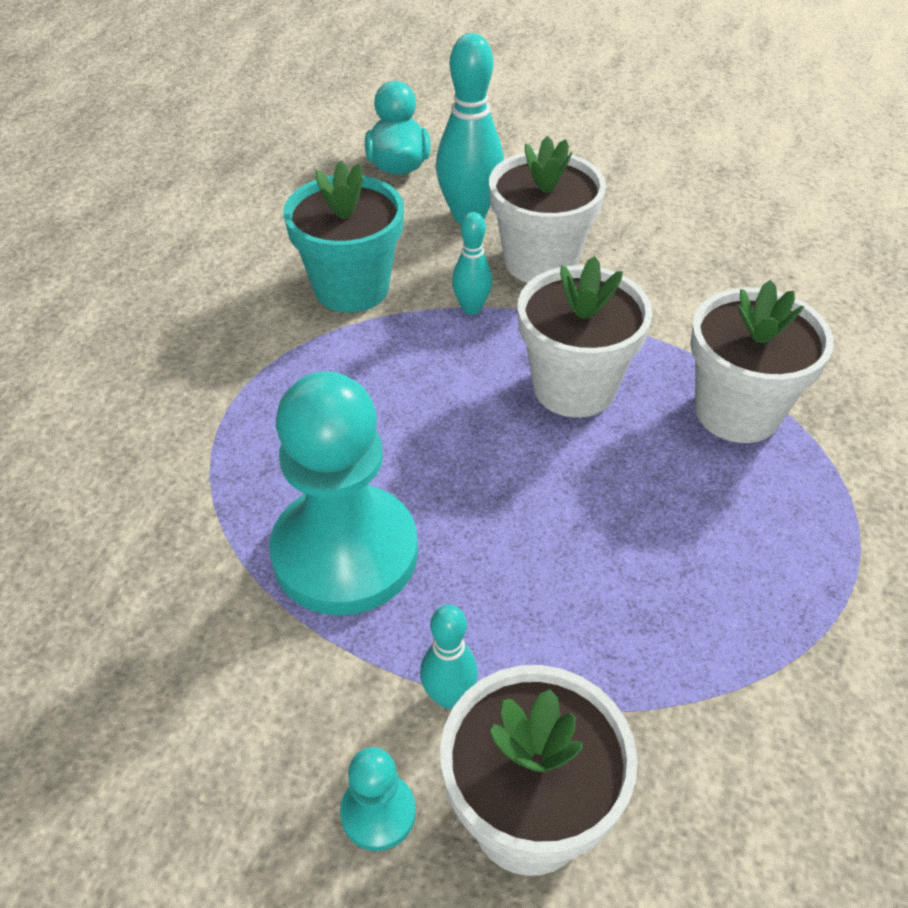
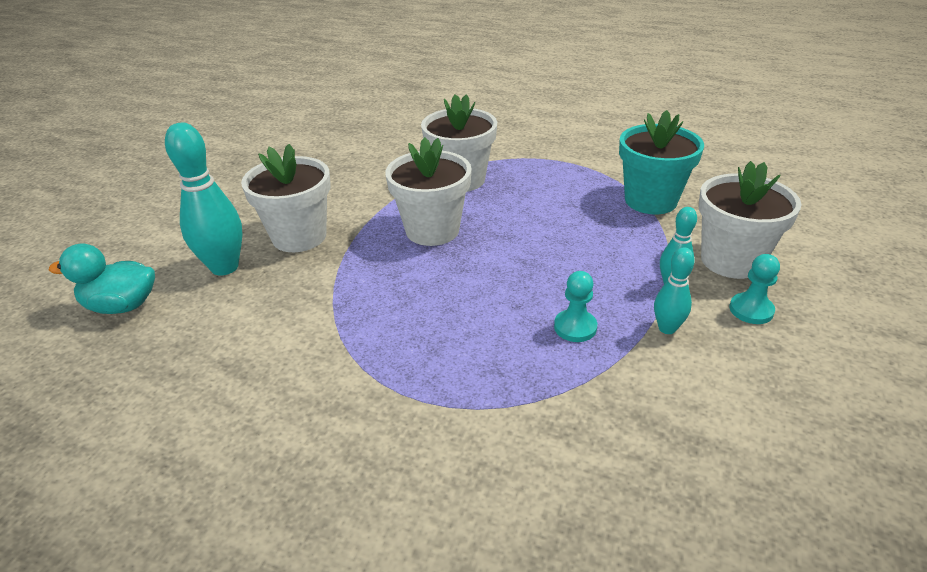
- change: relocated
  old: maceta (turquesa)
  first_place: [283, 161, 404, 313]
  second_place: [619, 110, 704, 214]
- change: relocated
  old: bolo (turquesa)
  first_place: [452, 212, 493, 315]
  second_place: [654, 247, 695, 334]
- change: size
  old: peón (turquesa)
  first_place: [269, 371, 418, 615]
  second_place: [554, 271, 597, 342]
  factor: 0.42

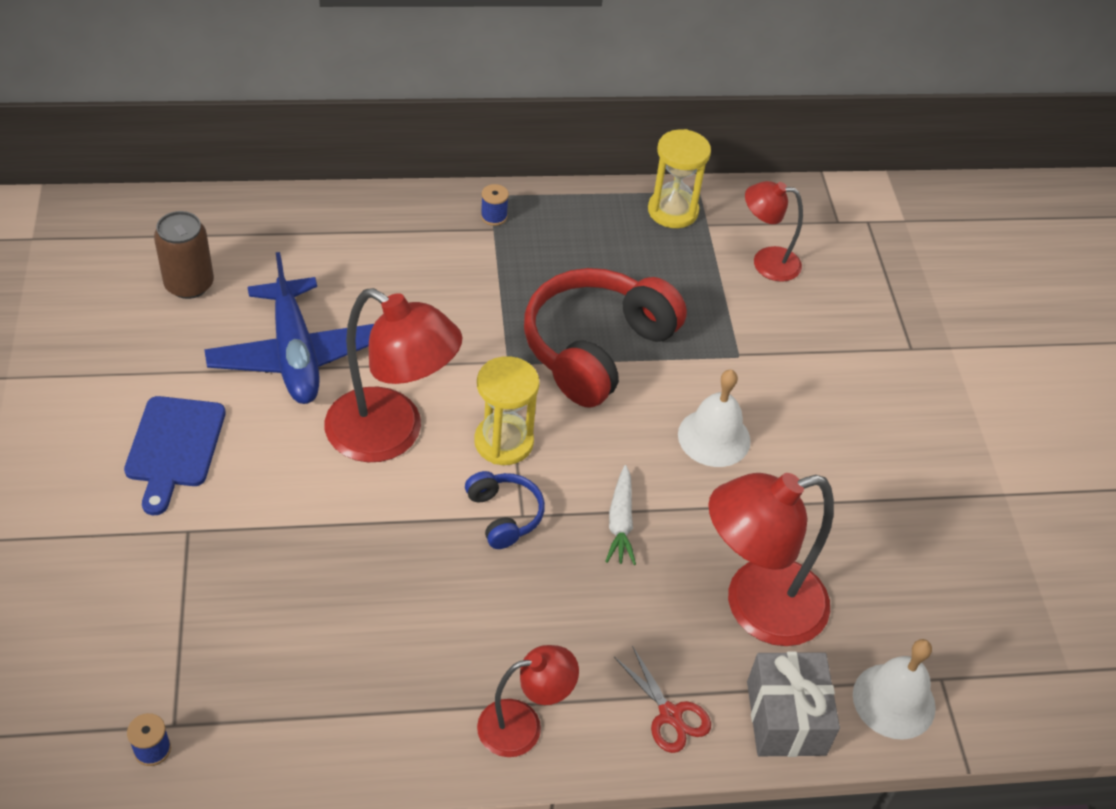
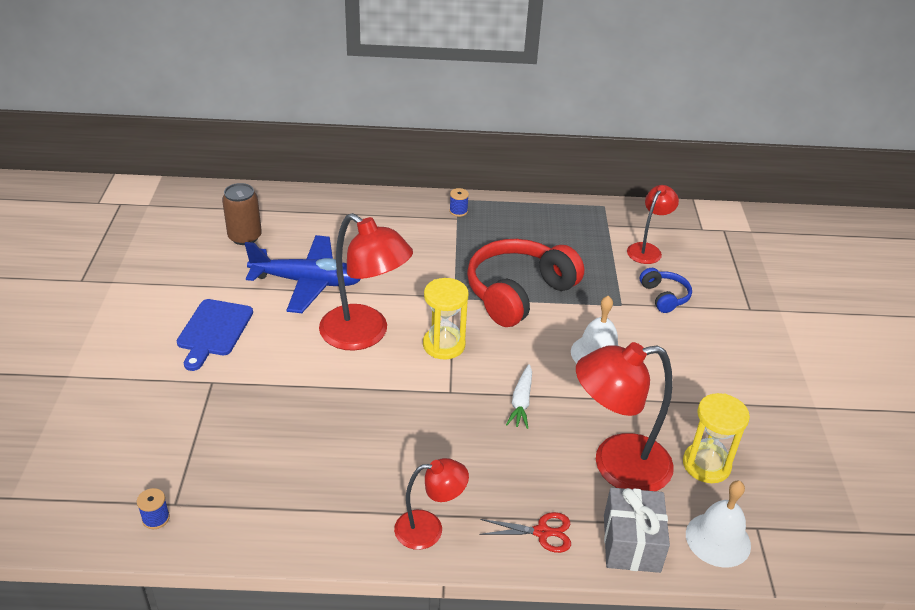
- change: relocated
  old: auriculares (azul)
  first_place: [465, 471, 545, 549]
  second_place: [640, 268, 692, 313]
- change: relocated
  old: reloj de arena (amarillo)
  first_place: [648, 129, 711, 228]
  second_place: [683, 393, 750, 483]
- change: spun
  old: avión (azul)
  first_place: [204, 252, 374, 404]
  second_place: [245, 235, 361, 313]
  degrees: -75
- change: spun
  old: tijeras (rojo)
  first_place: [614, 646, 711, 753]
  second_place: [479, 512, 571, 553]
  degrees: -60
- change: spun
  old: lámpara (rojo)
  first_place: [745, 181, 803, 282]
  second_place: [627, 185, 679, 264]
  degrees: 105

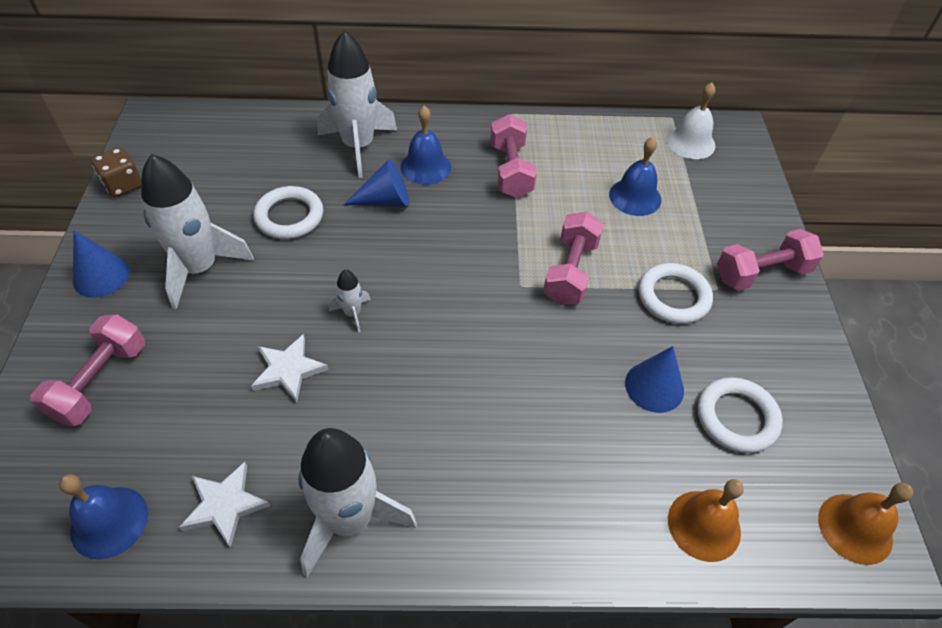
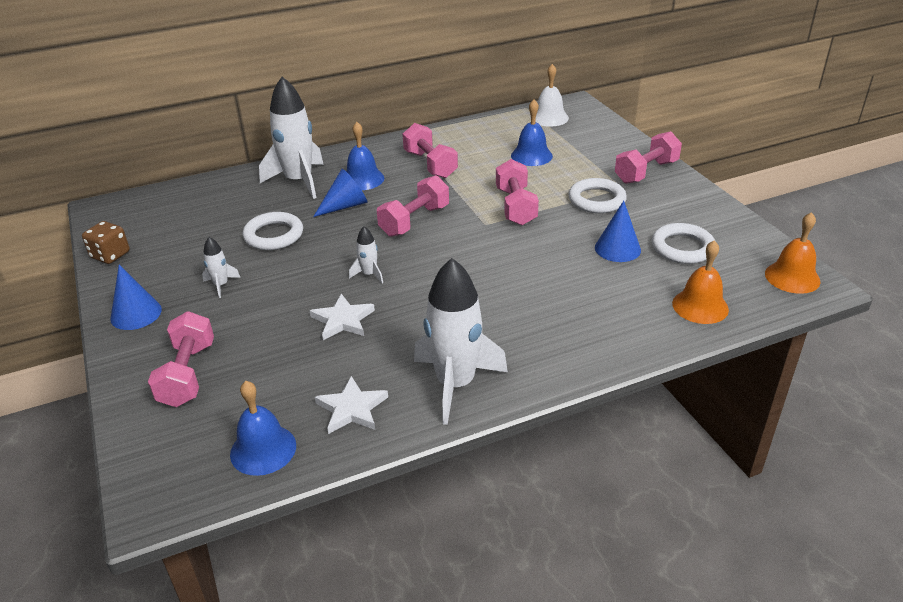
- change: appeared
  new: mancuerna (rosa)
  second_place: [377, 175, 449, 237]
- change: size
  old: cohete (blanco)
  first_place: [141, 154, 254, 310]
  second_place: [202, 237, 241, 298]
  factor: 0.44

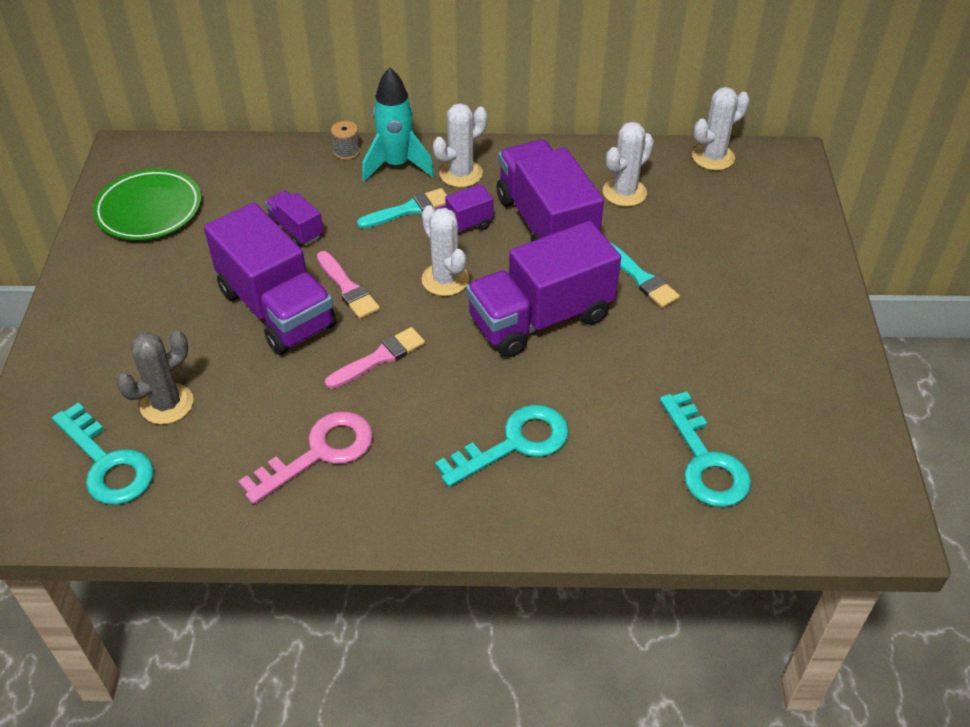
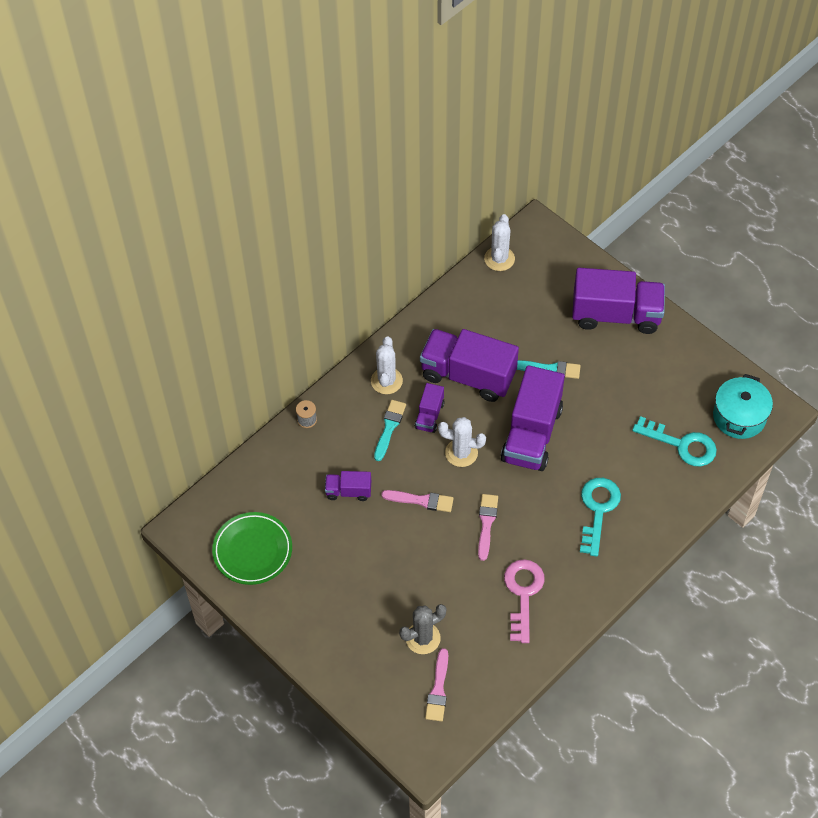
- change: missing
  old: cohete (turquesa)
  first_place: [362, 67, 434, 182]
- change: missing
  old: cactus (blanco)
  first_place: [603, 122, 654, 207]
- change: appeared
  new: olla (turquesa)
  second_place: [713, 374, 773, 439]
- change: relocated
  old: camión (morado)
  first_place: [204, 202, 337, 355]
  second_place: [572, 268, 665, 334]
- change: exchanged
  old: llave (turquesa)
  new: pincel (rosa)
  first_place: [52, 403, 154, 505]
  second_place: [425, 648, 448, 721]
- change: spun
  old: cactus (gris)
  first_place: [117, 331, 193, 424]
  second_place: [399, 604, 446, 654]
  degrees: 60

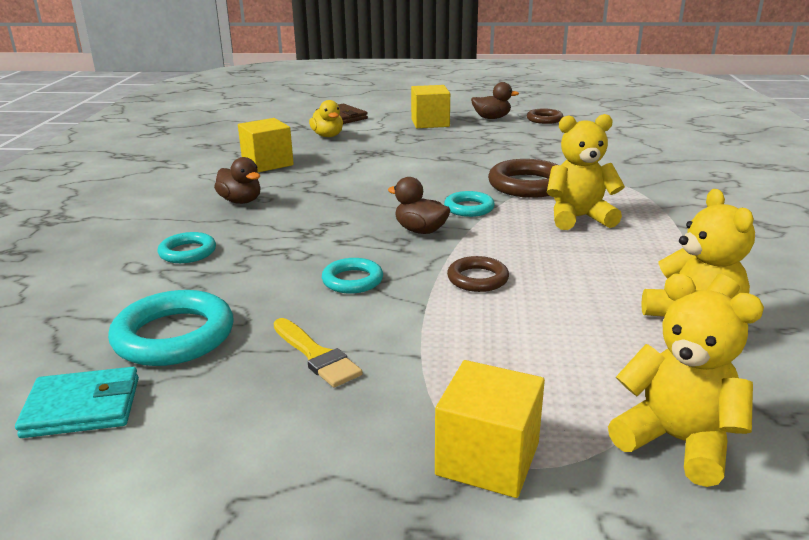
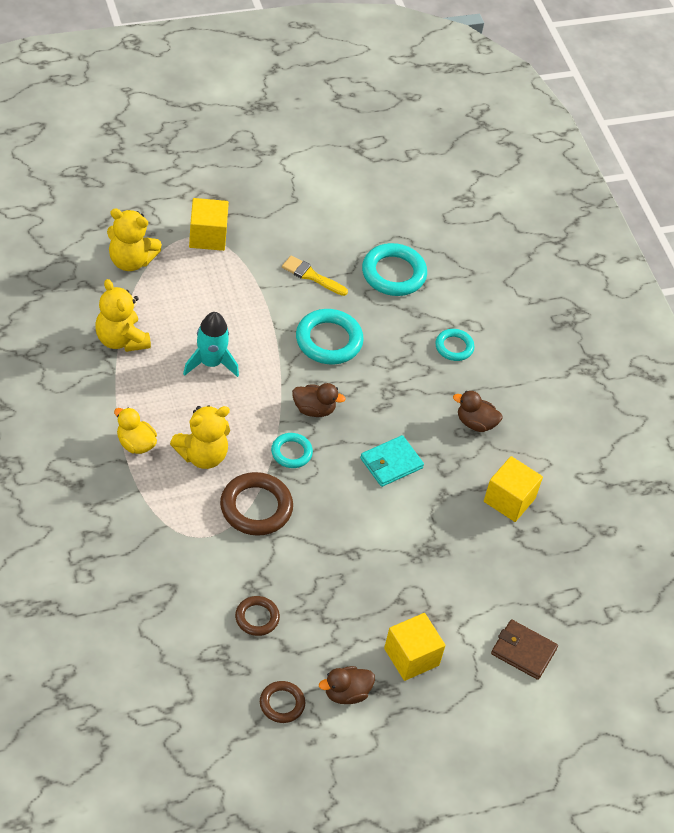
- change: appeared
  new: cohete (turquesa)
  second_place: [183, 312, 239, 377]
- change: relocated
  old: cartera (turquesa)
  first_place: [15, 367, 139, 438]
  second_place: [360, 435, 424, 487]
- change: relocated
  old: pato (amarillo)
  first_place: [309, 100, 343, 137]
  second_place: [114, 407, 157, 454]
- change: relocated
  old: anillo (marrón)
  first_place: [447, 256, 509, 292]
  second_place: [235, 596, 280, 636]
- change: size
  old: anillo (turquesa)
  first_place: [322, 258, 383, 294]
  second_place: [296, 309, 364, 364]
  factor: 1.71

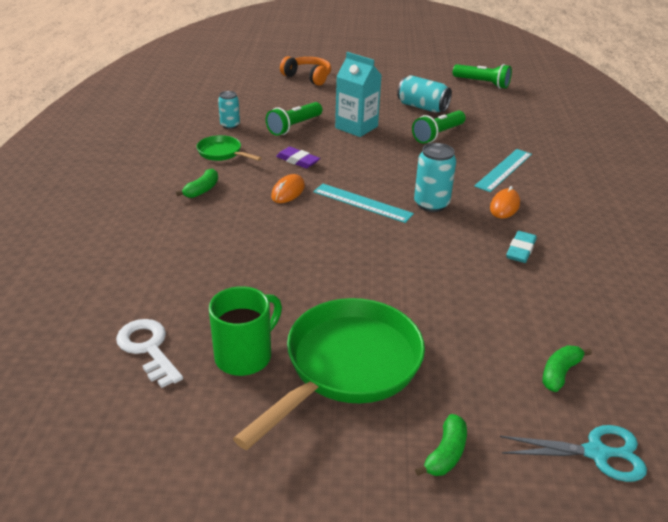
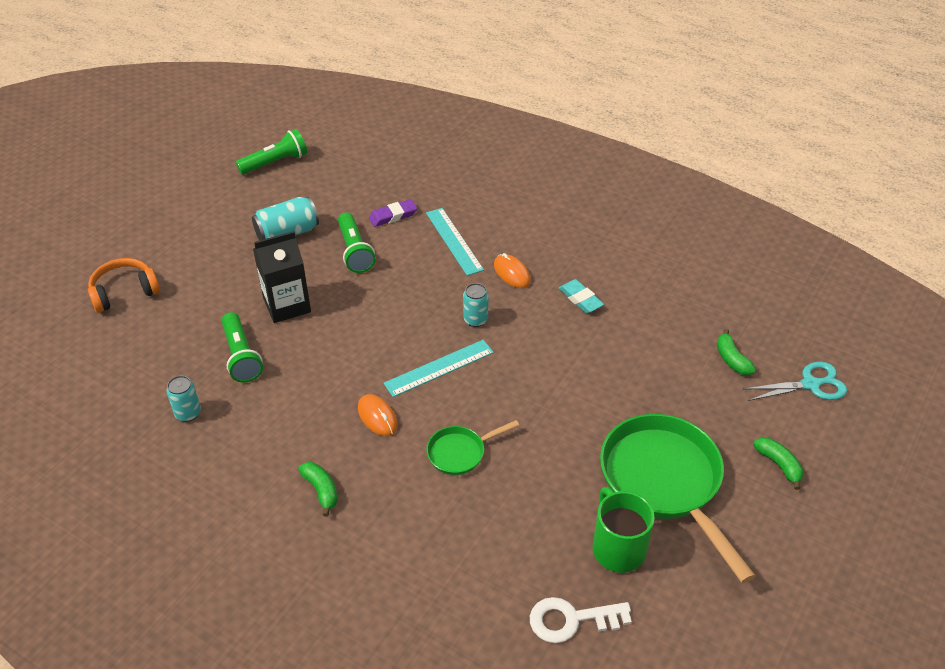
- change: relocated
  old: sartén (verde)
  first_place: [197, 135, 262, 161]
  second_place: [427, 420, 519, 475]
- change: relocated
  old: goma de borrar (morado)
  first_place: [276, 147, 320, 168]
  second_place: [369, 199, 417, 227]
- change: colour
  old: cartón de leche (turquesa)
  new: cartón de leche (negro)
  first_place: [335, 52, 382, 137]
  second_place: [253, 231, 311, 323]
- change: spun
  old: tijeras (turquesa)
  first_place: [500, 425, 647, 482]
  second_place: [743, 362, 847, 401]
  degrees: 45
- change: size
  old: lata (turquesa)
  first_place: [414, 143, 456, 212]
  second_place: [463, 283, 489, 327]
  factor: 0.65

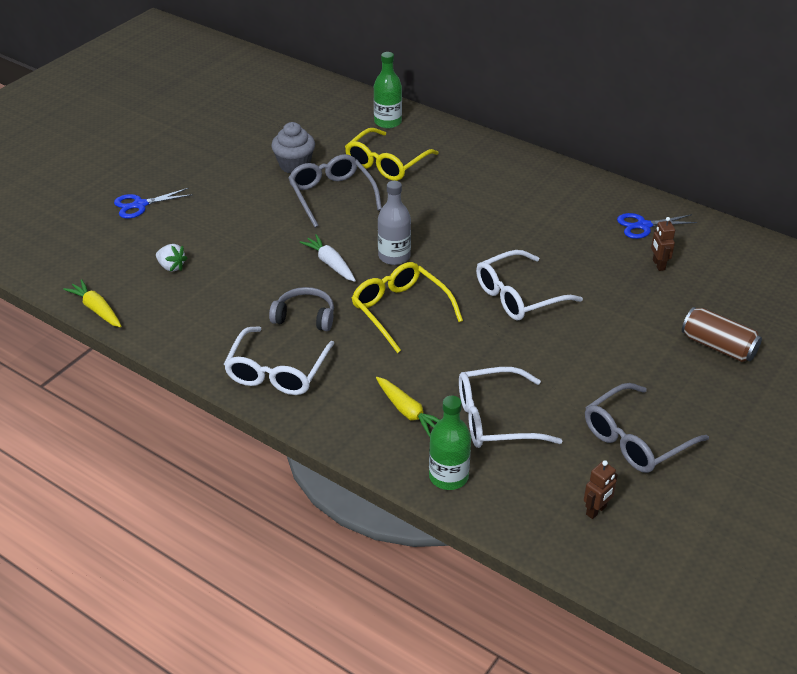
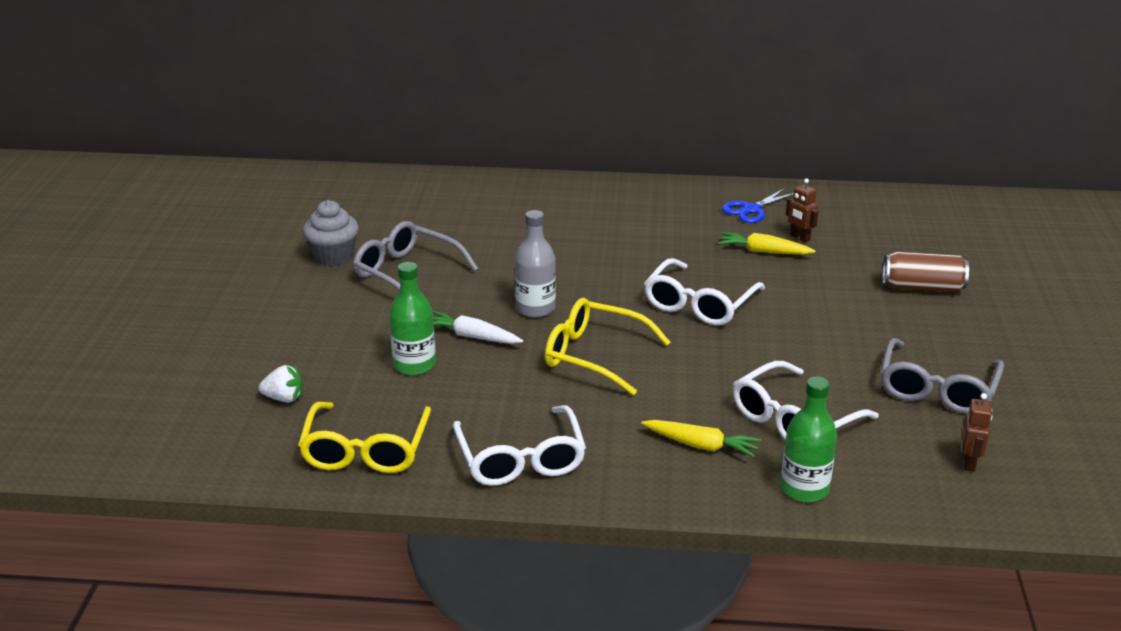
- change: missing
  old: tijeras (azul)
  first_place: [114, 188, 193, 219]
- change: missing
  old: auriculares (gris)
  first_place: [269, 287, 334, 331]
- change: relocated
  old: zanahoria (amarillo)
  first_place: [63, 279, 122, 327]
  second_place: [718, 232, 815, 255]
- change: relocated
  old: gafas (amarillo)
  first_place: [345, 128, 439, 181]
  second_place: [298, 402, 431, 473]
- change: relocated
  old: botella (verde)
  first_place: [374, 52, 402, 129]
  second_place: [389, 262, 436, 375]

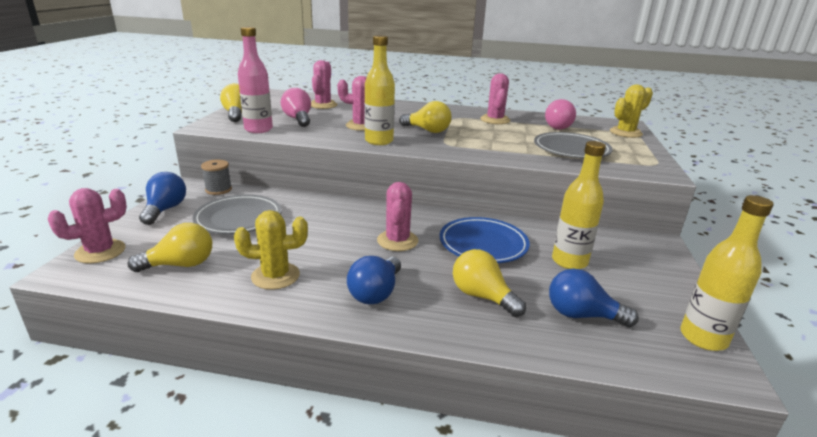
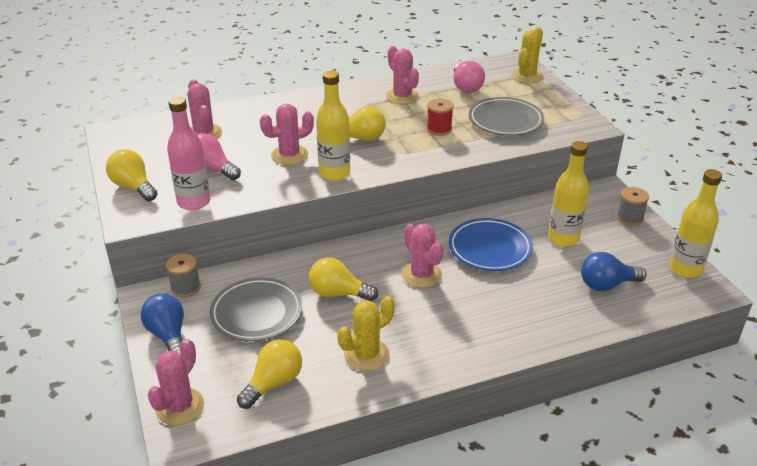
- change: missing
  old: bombilla (azul)
  first_place: [347, 256, 401, 304]
- change: appeared
  new: carrete (rojo)
  second_place: [426, 98, 453, 136]
- change: appeared
  new: carrete (gris)
  second_place: [616, 187, 649, 226]
- change: relocated
  old: bombilla (amarillo)
  first_place: [453, 249, 526, 317]
  second_place: [309, 258, 378, 301]

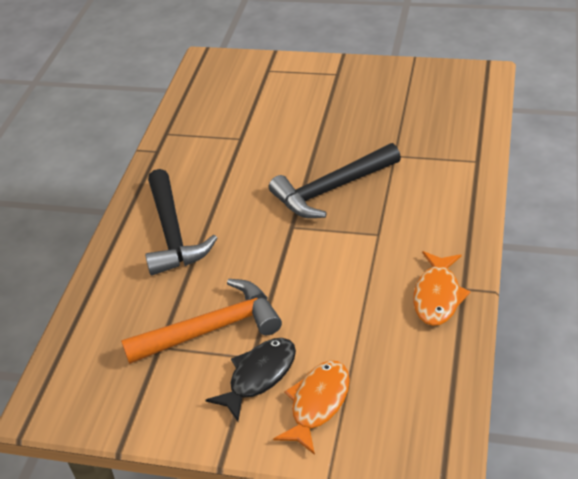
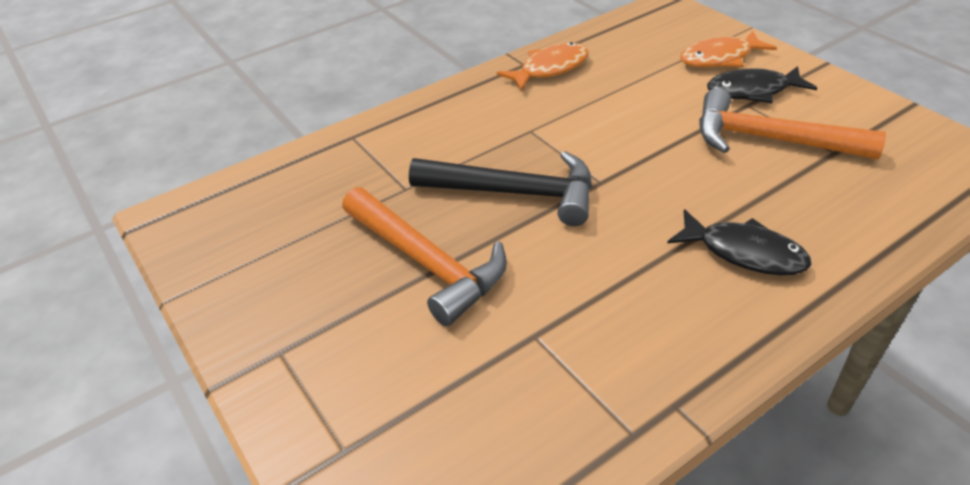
- change: appeared
  new: martillo (naranja)
  second_place: [342, 187, 507, 326]
- change: exchanged
  old: martillo (negro)
  new: pez (negro)
  first_place: [145, 169, 217, 275]
  second_place: [667, 209, 812, 276]

